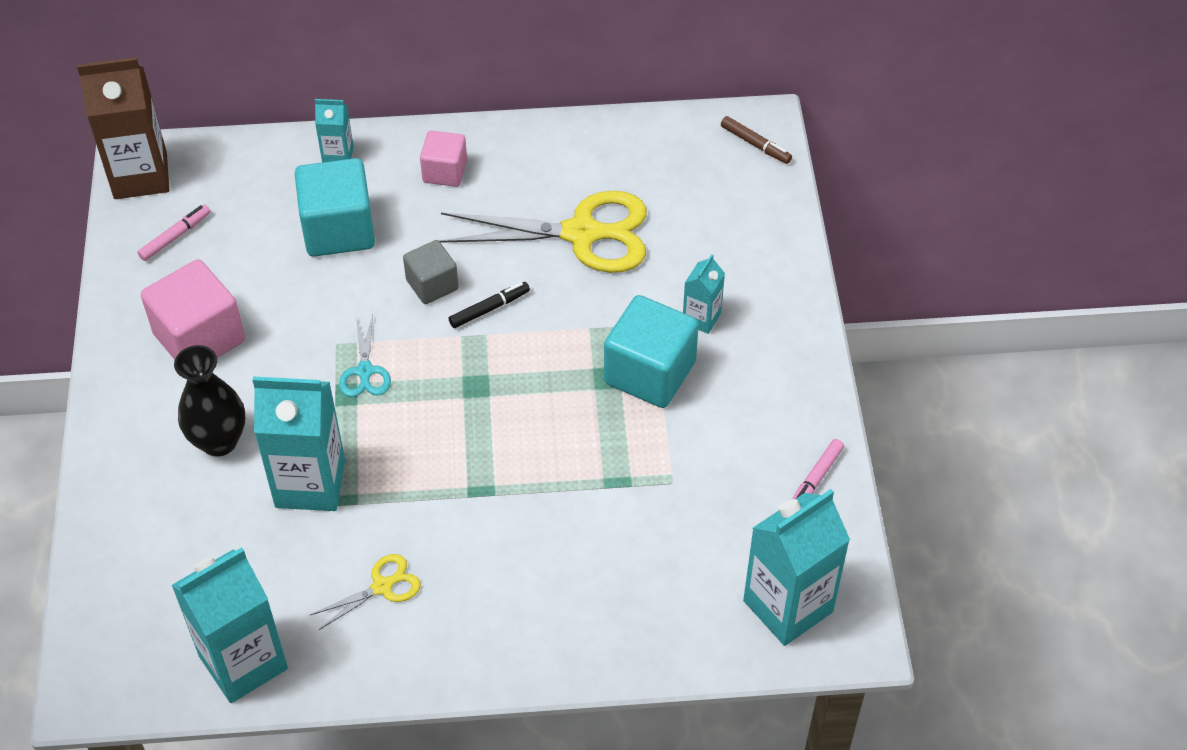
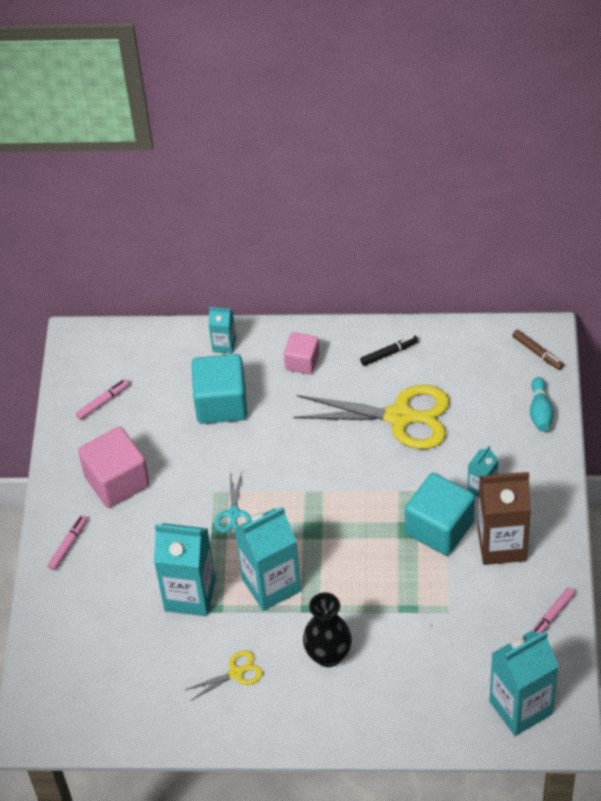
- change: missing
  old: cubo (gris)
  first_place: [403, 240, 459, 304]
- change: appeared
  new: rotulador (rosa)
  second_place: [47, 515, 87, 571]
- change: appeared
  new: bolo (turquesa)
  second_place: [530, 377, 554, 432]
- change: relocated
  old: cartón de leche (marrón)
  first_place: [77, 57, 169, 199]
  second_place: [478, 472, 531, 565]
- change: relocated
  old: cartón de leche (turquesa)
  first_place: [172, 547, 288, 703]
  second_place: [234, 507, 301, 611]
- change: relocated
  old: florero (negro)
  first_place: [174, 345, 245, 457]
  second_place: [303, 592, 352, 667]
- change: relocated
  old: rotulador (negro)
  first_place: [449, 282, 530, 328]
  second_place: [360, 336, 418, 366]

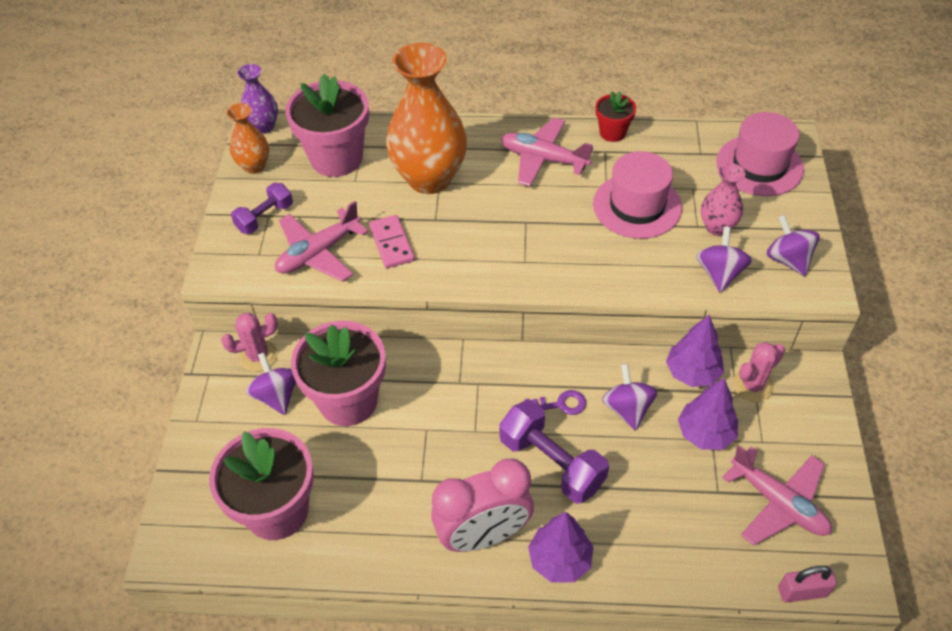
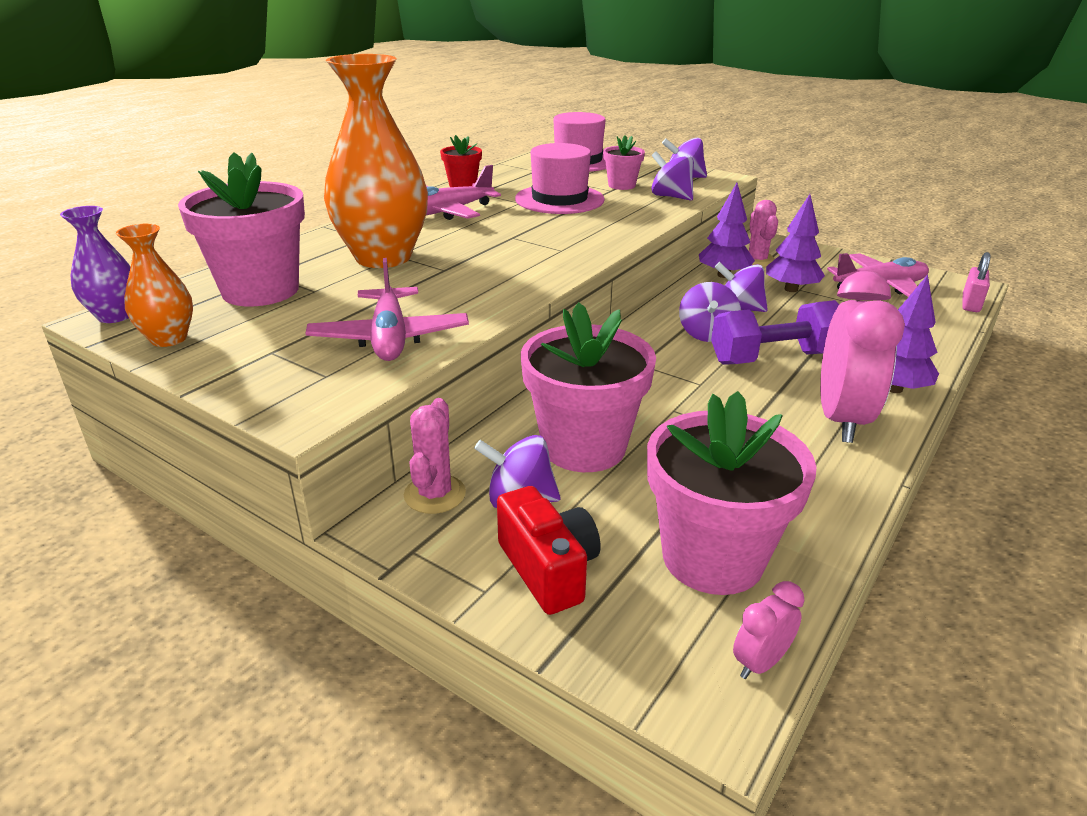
- change: missing
  old: mancuerna (morado)
  first_place: [231, 183, 293, 234]
- change: missing
  old: ficha de dominó (rosa)
  first_place: [369, 215, 415, 268]
- change: appeared
  new: cámara (rojo)
  second_place: [497, 486, 601, 615]
- change: appeared
  new: despertador (rosa)
  second_place: [733, 581, 804, 679]
- change: exchanged
  old: llave (morado)
  new: peonza (morado)
  first_place: [525, 390, 586, 415]
  second_place: [679, 282, 741, 342]
- change: exchanged
  old: florero (rosa)
  new: maceta (rosa)
  first_place: [701, 163, 745, 236]
  second_place: [603, 135, 645, 190]

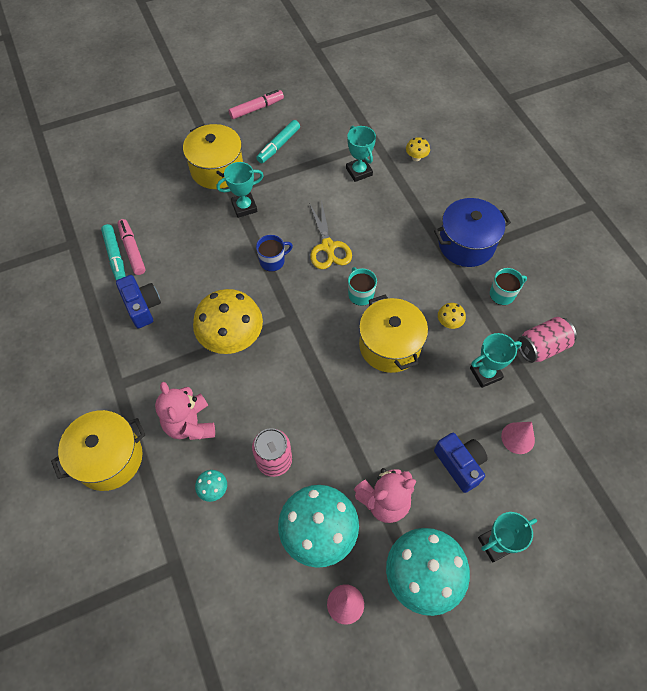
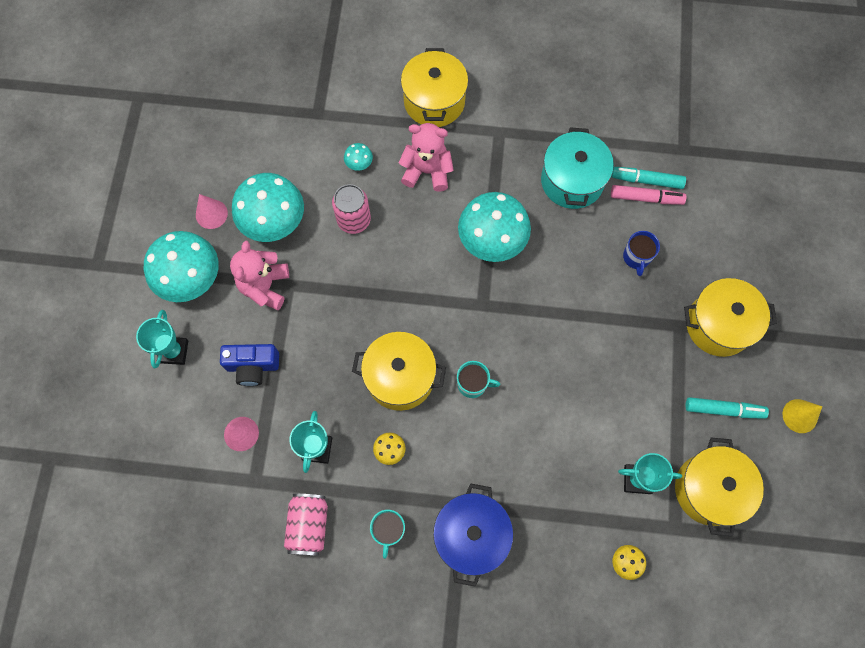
- change: missing
  old: trofeo (turquesa)
  first_place: [216, 162, 264, 218]
- change: missing
  old: tijeras (amarillo)
  first_place: [309, 200, 352, 269]
- change: appeared
  new: olla (amarillo)
  second_place: [675, 438, 764, 537]
- change: relocated
  old: taza (azul)
  first_place: [256, 235, 293, 272]
  second_place: [623, 231, 660, 276]
- change: exchanged
  old: cámara (azul)
  new: olla (turquesa)
  first_place: [116, 275, 161, 328]
  second_place: [541, 127, 614, 209]
- change: exchanged
  old: rotulador (rosa)
  new: cono (amarillo)
  first_place: [229, 90, 284, 119]
  second_place: [782, 399, 822, 433]
- change: colour
  old: seta (amarillo)
  new: seta (turquesa)
  first_place: [193, 289, 263, 354]
  second_place: [458, 192, 531, 262]
- change: spun
  old: rotulador (turquesa)
  first_place: [256, 120, 300, 164]
  second_place: [685, 397, 769, 419]
  degrees: 120

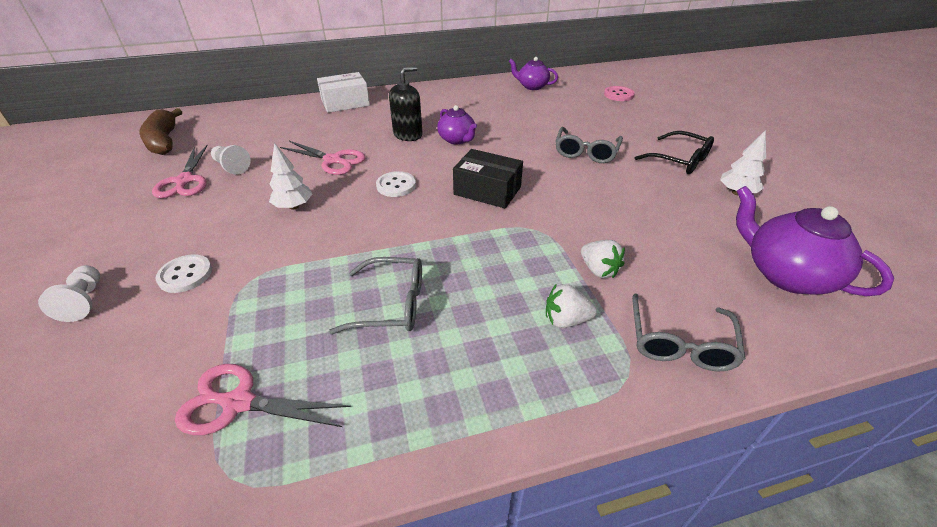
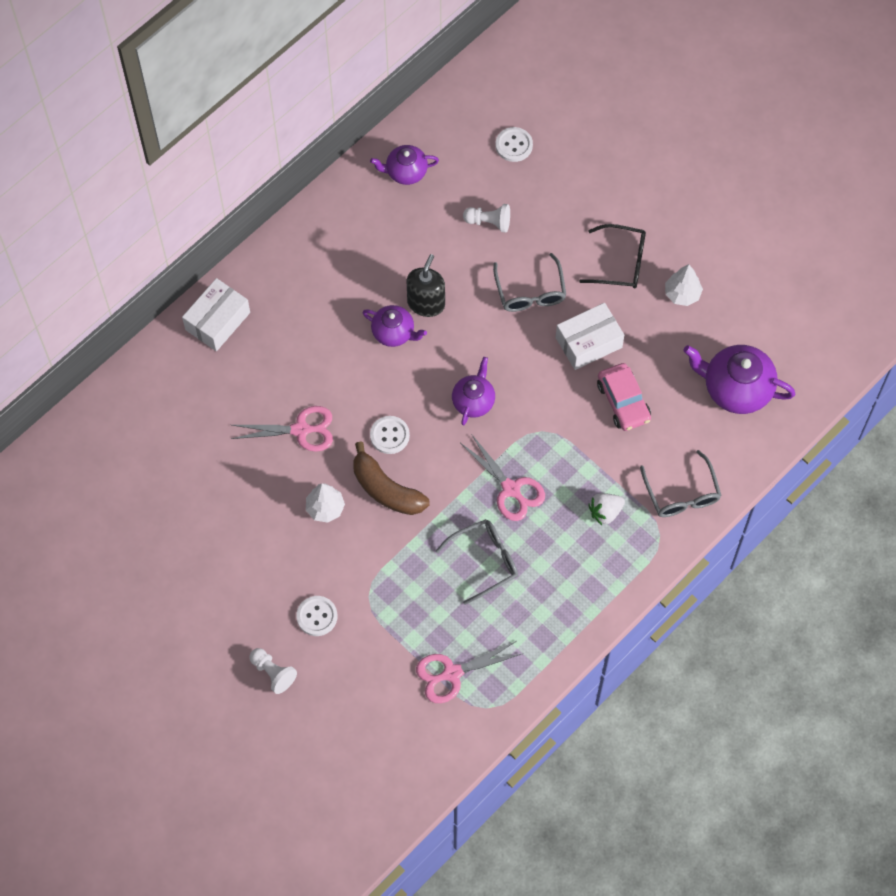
- change: missing
  old: fresa (blanco)
  first_place: [581, 240, 625, 278]
- change: appeared
  new: caja (blanco)
  second_place: [556, 303, 624, 370]
- change: appeared
  new: coche (rosa)
  second_place: [597, 363, 651, 431]
- change: relocated
  old: plátano (marrón)
  first_place: [139, 108, 182, 155]
  second_place: [353, 442, 430, 515]
- change: relocated
  old: tijeras (rosa)
  first_place: [152, 145, 208, 198]
  second_place: [461, 434, 545, 521]
- change: relocated
  old: peón (blanco)
  first_place: [211, 145, 251, 175]
  second_place: [463, 204, 510, 232]
- change: relocated
  old: dispensador de jabón (negro)
  first_place: [389, 66, 422, 141]
  second_place: [406, 254, 445, 317]
- change: exchanged
  old: caja (negro)
  new: tetera (morado)
  first_place: [453, 149, 523, 209]
  second_place: [452, 357, 495, 425]
- change: colour
  old: botón (rosa)
  new: botón (blanco)
  first_place: [604, 86, 635, 101]
  second_place: [495, 127, 533, 162]

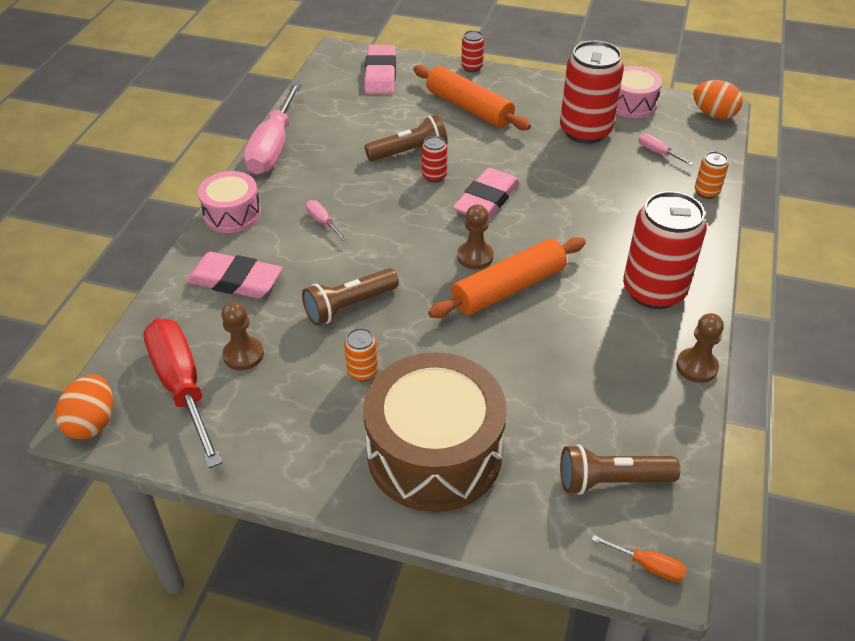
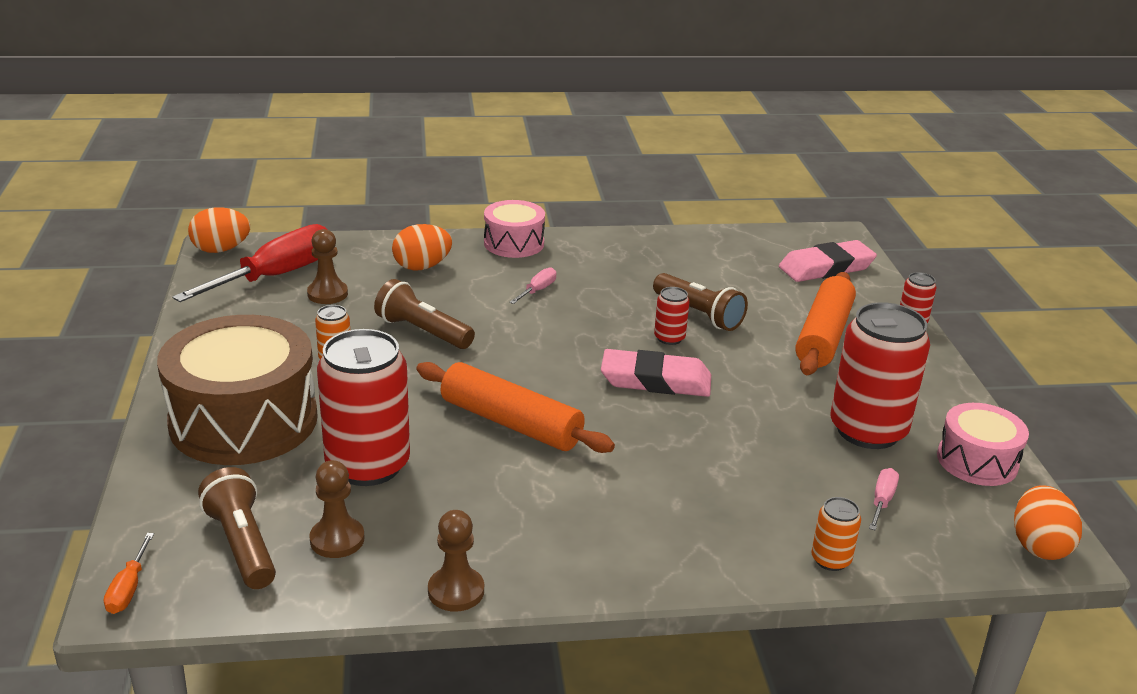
- change: missing
  old: destornillador (rosa)
  first_place: [243, 82, 301, 175]
- change: relocated
  old: peón (marrón)
  first_place: [457, 204, 494, 269]
  second_place: [309, 460, 365, 558]
- change: relocated
  old: lata (rojo)
  first_place: [623, 191, 707, 309]
  second_place: [317, 329, 410, 486]
- change: exchanged
  old: goma de borrar (rosa)
  new: huevo (naranja)
  first_place: [186, 252, 282, 298]
  second_place: [392, 224, 452, 270]

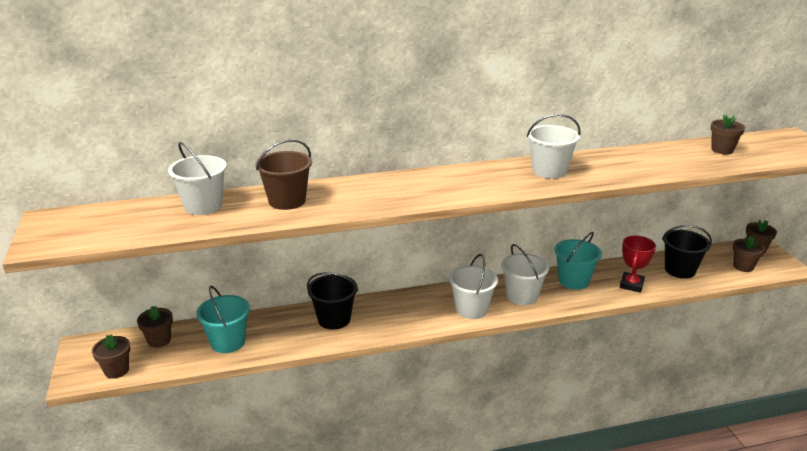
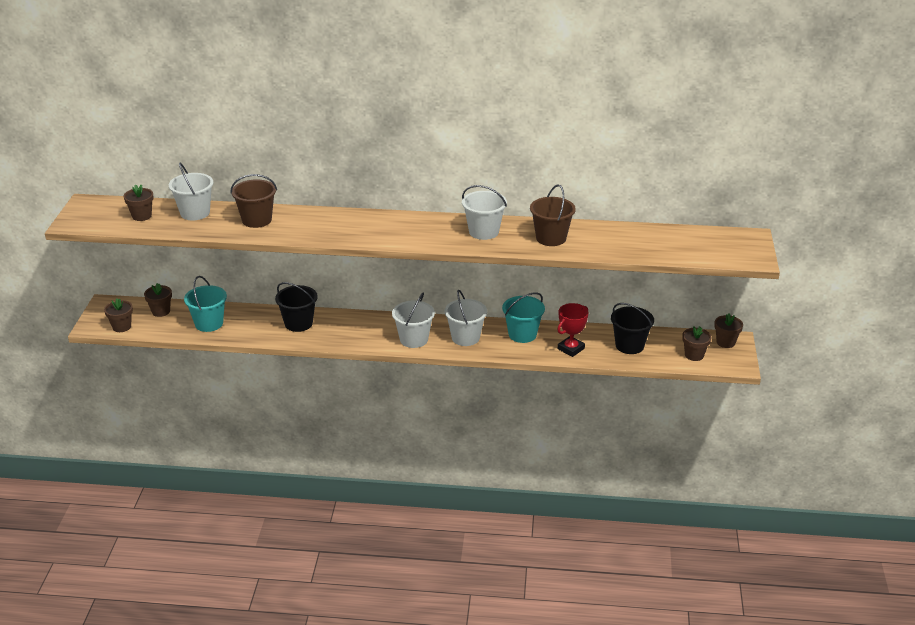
- change: appeared
  new: balde (marrón)
  second_place: [530, 184, 576, 246]
- change: relocated
  old: maceta (marrón)
  first_place: [711, 115, 745, 154]
  second_place: [124, 185, 154, 221]

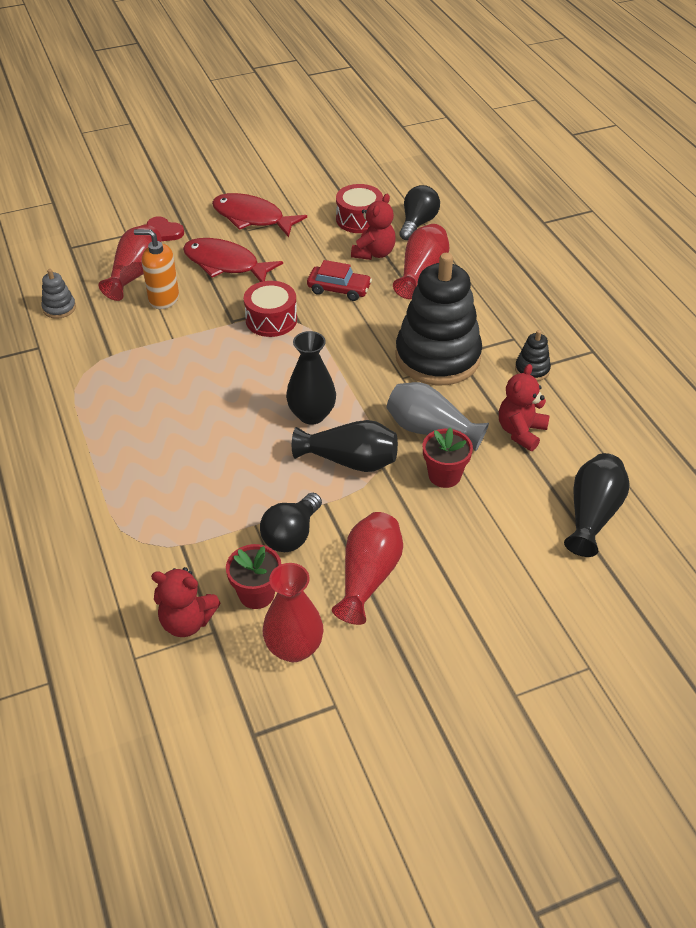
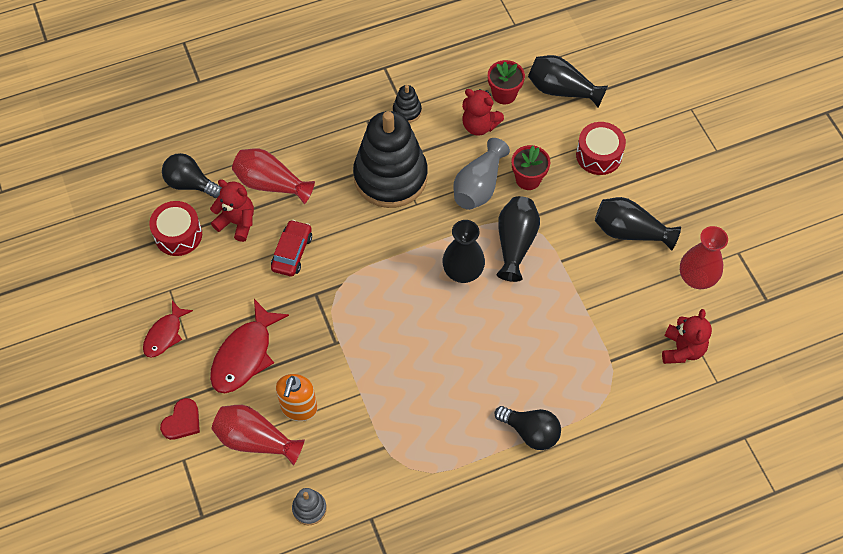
- change: relocated
  old: maceta (rojo)
  first_place: [226, 544, 281, 609]
  second_place: [488, 60, 525, 104]
- change: relocated
  old: tambor (rojo)
  first_place: [244, 281, 297, 337]
  second_place: [576, 122, 626, 175]
- change: relocated
  old: bombilla (negro)
  first_place: [260, 493, 322, 552]
  second_place: [494, 406, 561, 450]
- change: colour
  old: florero (rojo)
  new: florero (negro)
  first_place: [332, 512, 403, 625]
  second_place: [595, 197, 681, 251]
- change: size
  old: pez (rojo)
  first_place: [212, 193, 307, 237]
  second_place: [143, 301, 193, 358]
  factor: 0.62

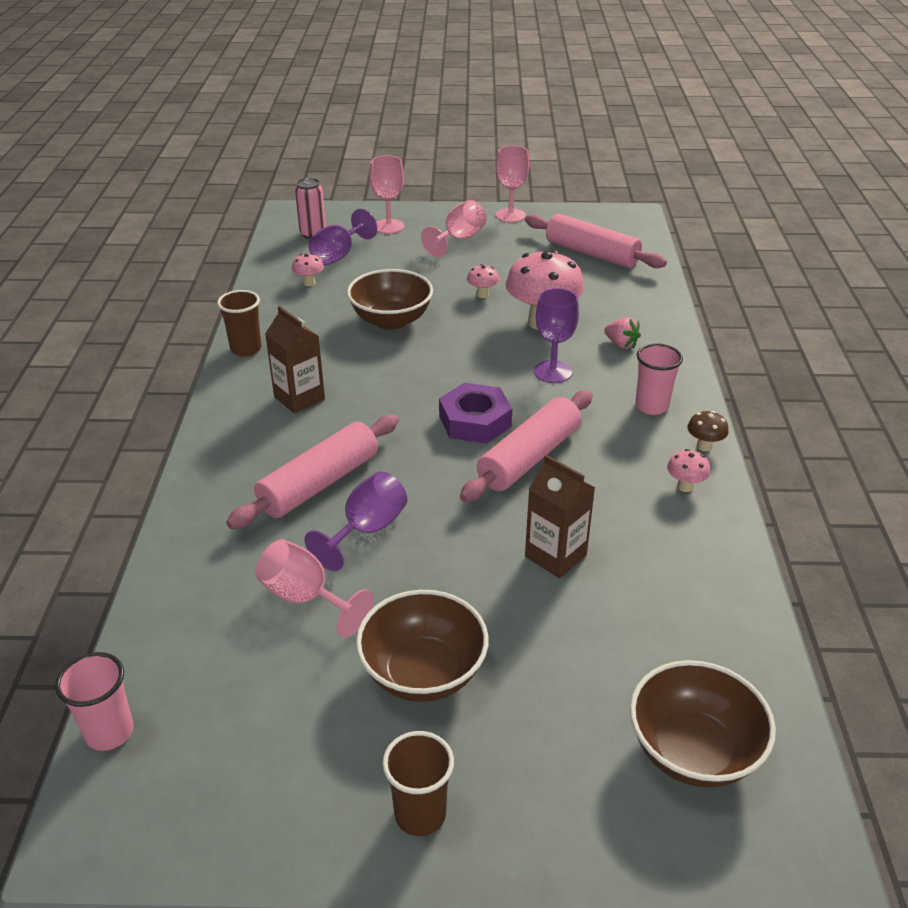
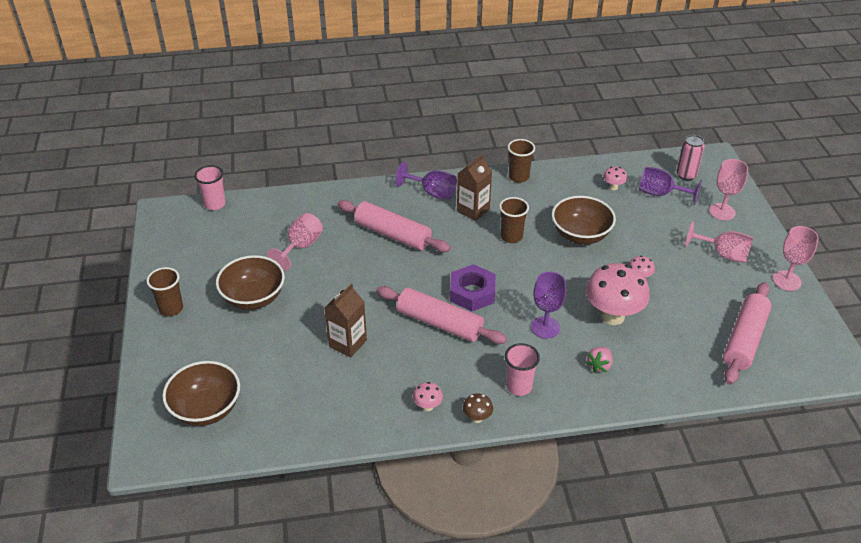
- change: appeared
  new: vaso (marrón)
  second_place: [499, 197, 529, 243]
- change: relocated
  old: copa (morado)
  first_place: [304, 472, 407, 571]
  second_place: [396, 162, 457, 200]

